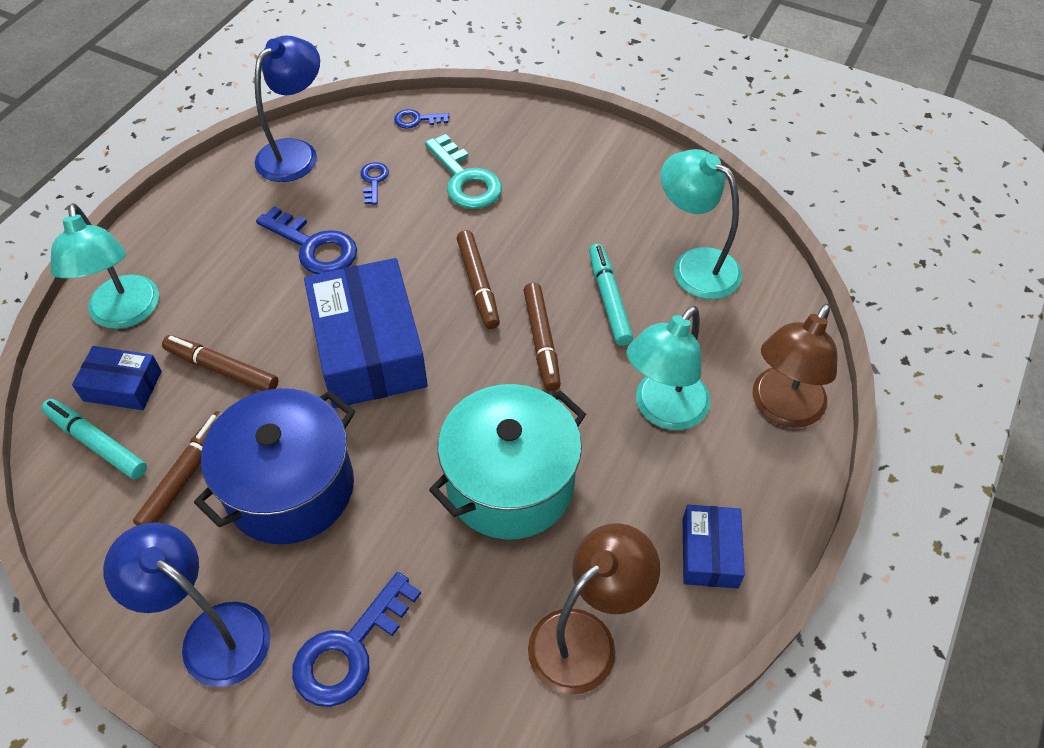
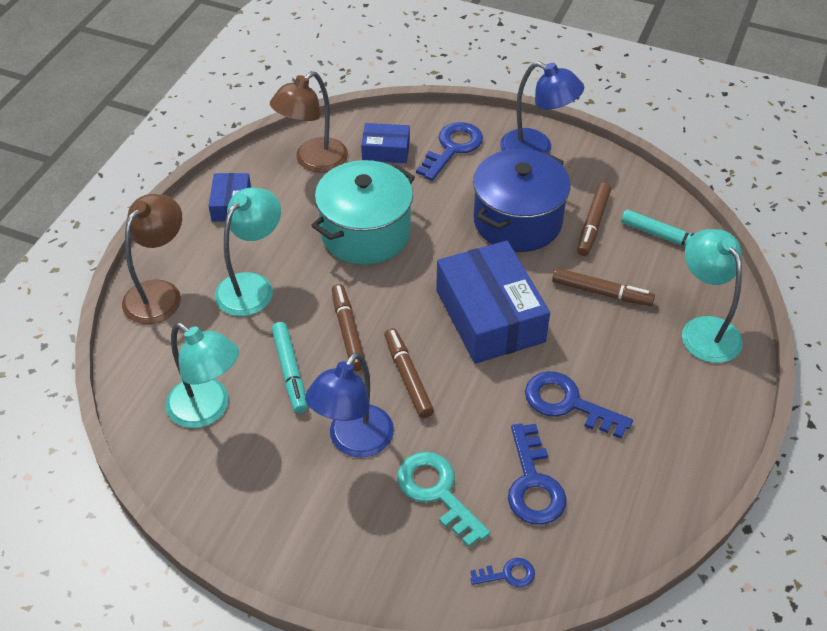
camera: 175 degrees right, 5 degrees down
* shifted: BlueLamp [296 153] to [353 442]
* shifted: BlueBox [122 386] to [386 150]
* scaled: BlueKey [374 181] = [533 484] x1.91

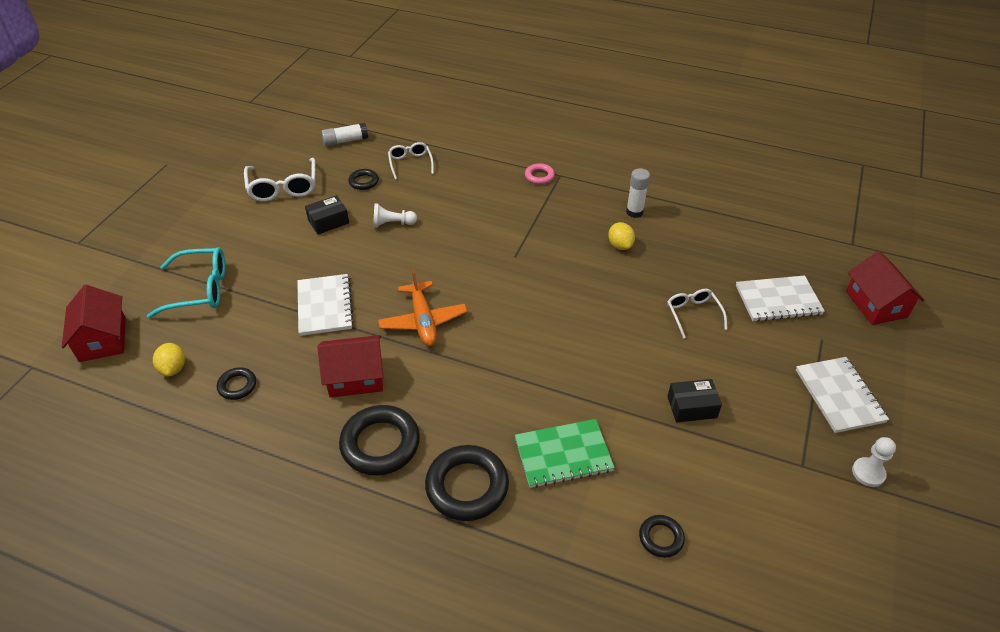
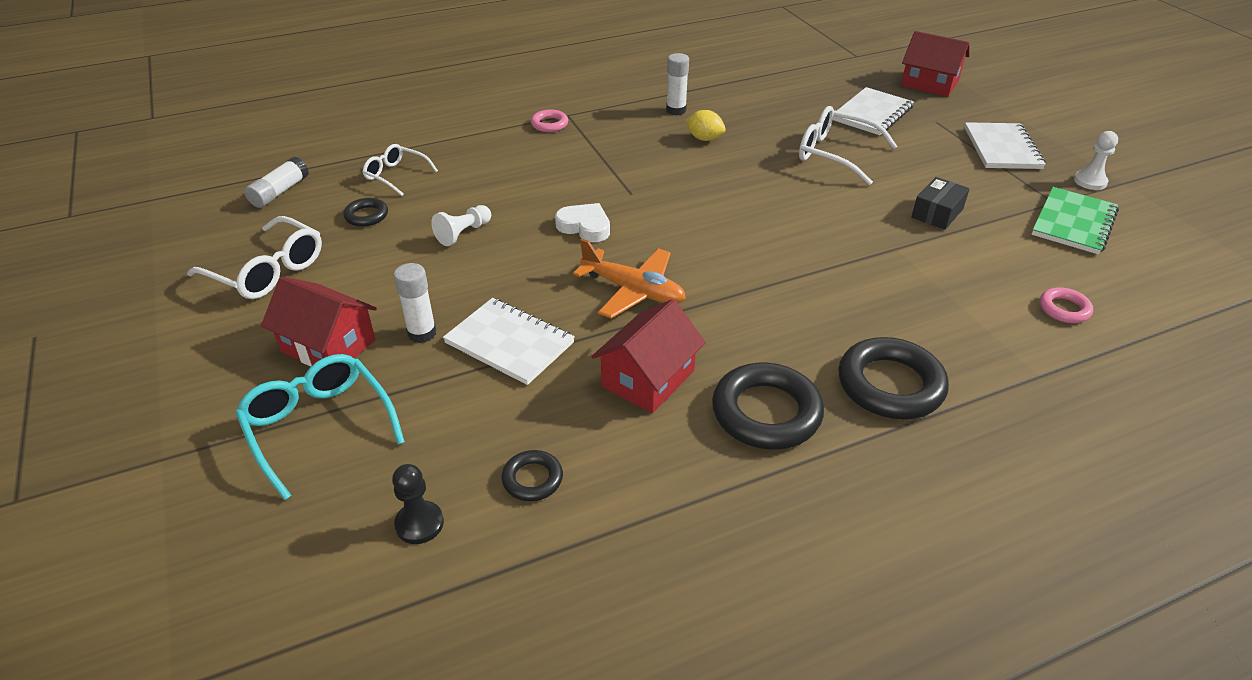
camera: 45 degrees left, 5 degrees down
* rotated: TurquoiseGlasses [200 289] = [319 426] 75 degrees counterclockwise
* shifted: RedHouse [103 339] to [328 345]
* swapped: YellowLemon [173 368] to BlackPawn [419 524]
* new: WhiteGlueStick [422 333]
* new: WhiteHeart [585 226]
* scaled: WhiteGlasses [693 314] = [835 154] x1.59
* rotated: WhiteNotebook [839 396] = [1002 148] 60 degrees clockwise
* shifted: GreenNotebook [563 455] to [1073 223]
* repainted: BlackRing [661 538] to PinkRing [1064 309]
* gone: BlackBox [328 221]

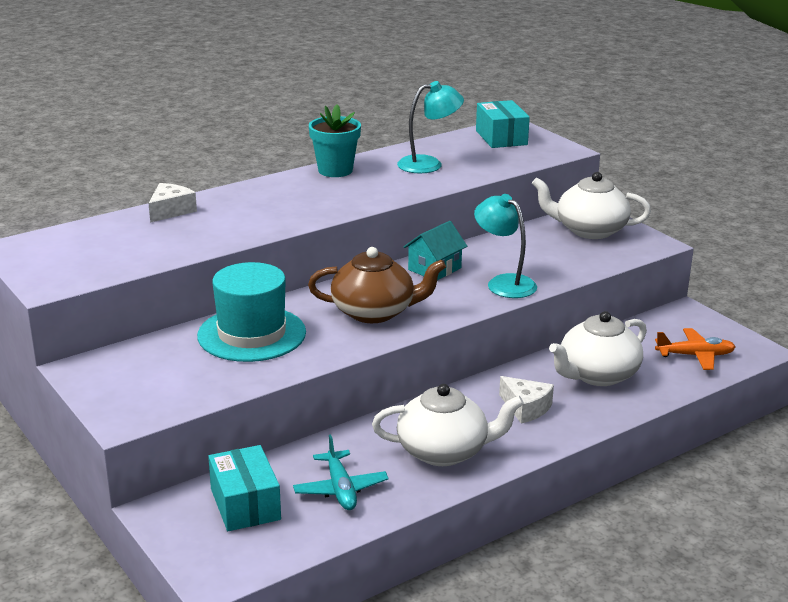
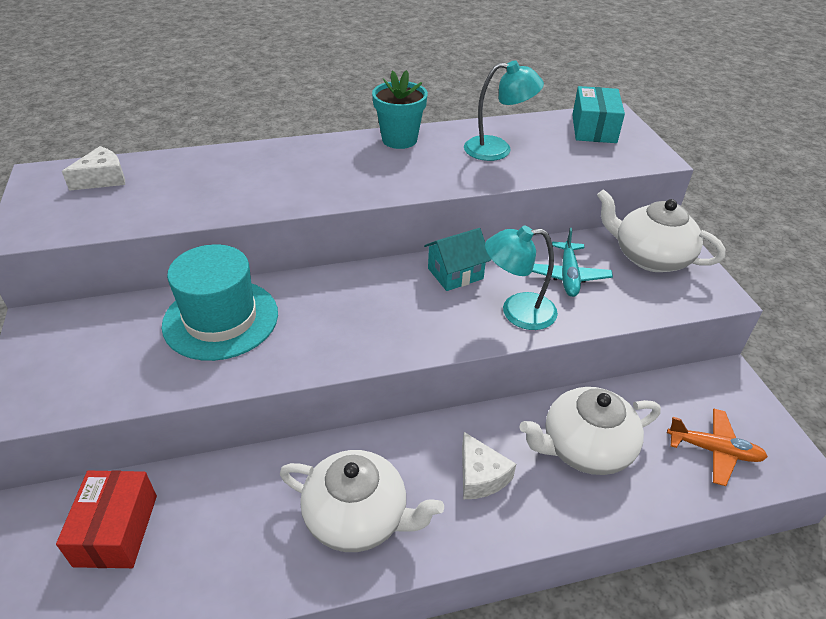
camera: 20 degrees right, 15 degrees up
* repainted: TurquoiseBox [245 504] to RedBox [116 530]
* shifted: WhiteCheese [170 211] to [103 179]
* rotated: TurquoiseLamp [504 283] = [517 312] 75 degrees counterclockwise
* shifted: TurquoisePlane [340 489] to [568 276]
* gone: BrownTeapot [374 312]

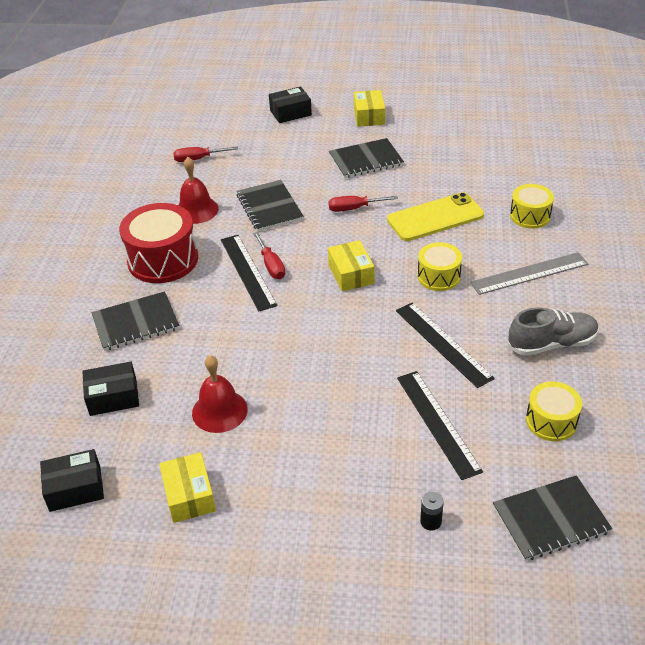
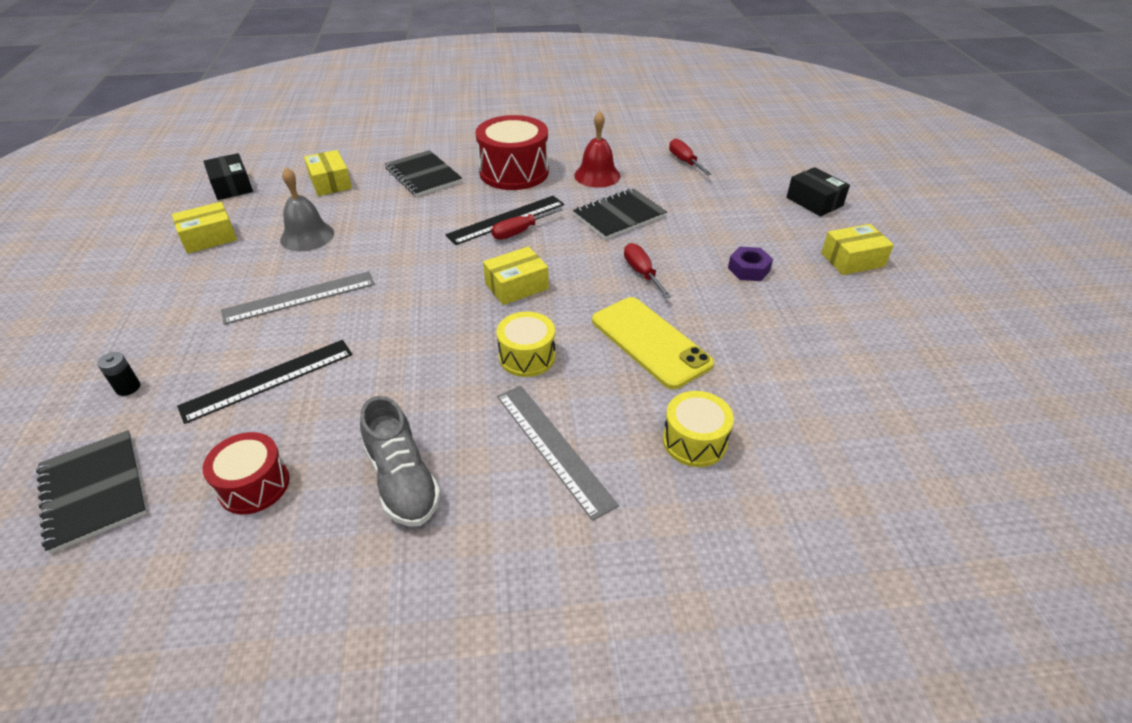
camera: 75 degrees right, 0 degrees up
* repainted: YellowDrum [551 421] to RedDrum [254 485]
* new: GreyRuler [299 297]
* repainted: RedBell [219 411] to GreyBell [307 236]
* repainted: BlackBox [113 397] to YellowBox [330 183]
* swapped: BlackNotebook [365 160] to PurpleNut [748 269]
* gone: BlackRuler [442 344]

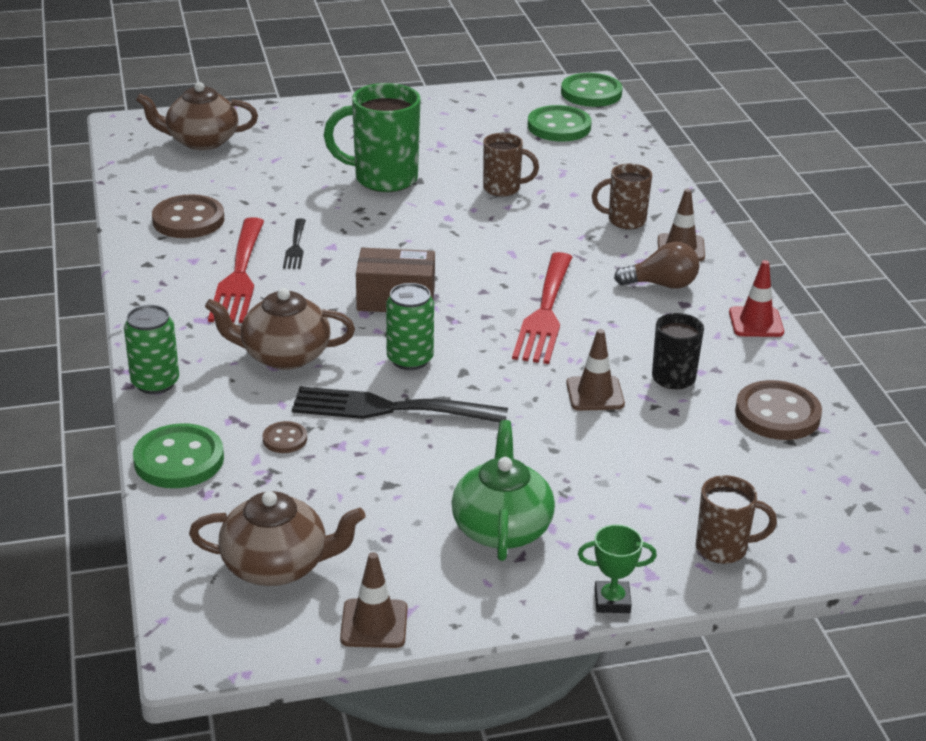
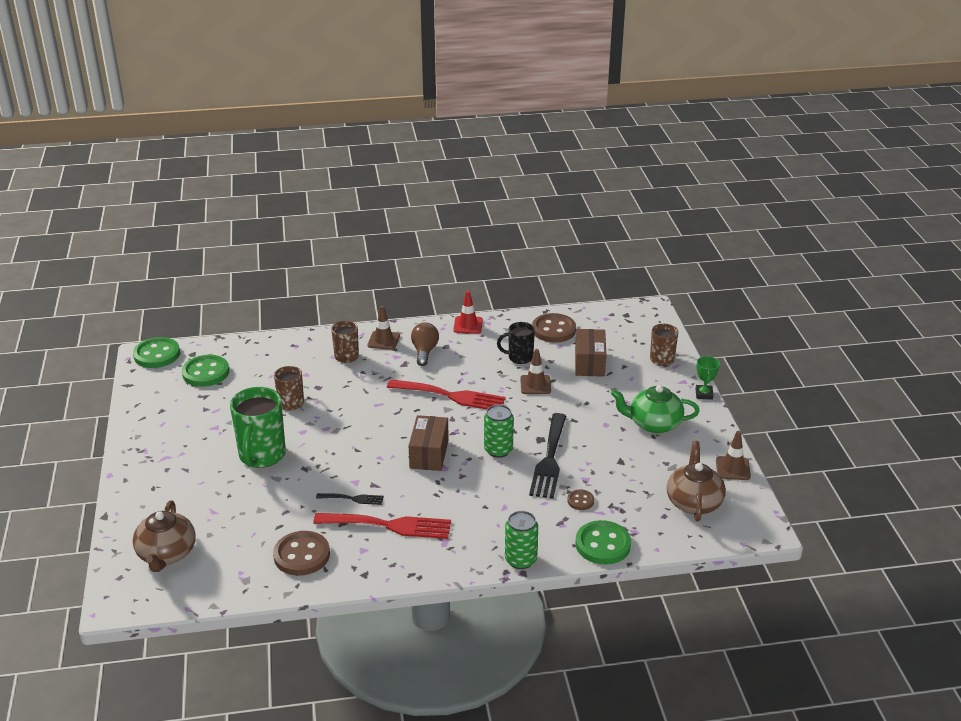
camera: 85 degrees left, 0 degrees up
* new: BrownBox [589 363]
* gone: BrownTeapot [283 355]

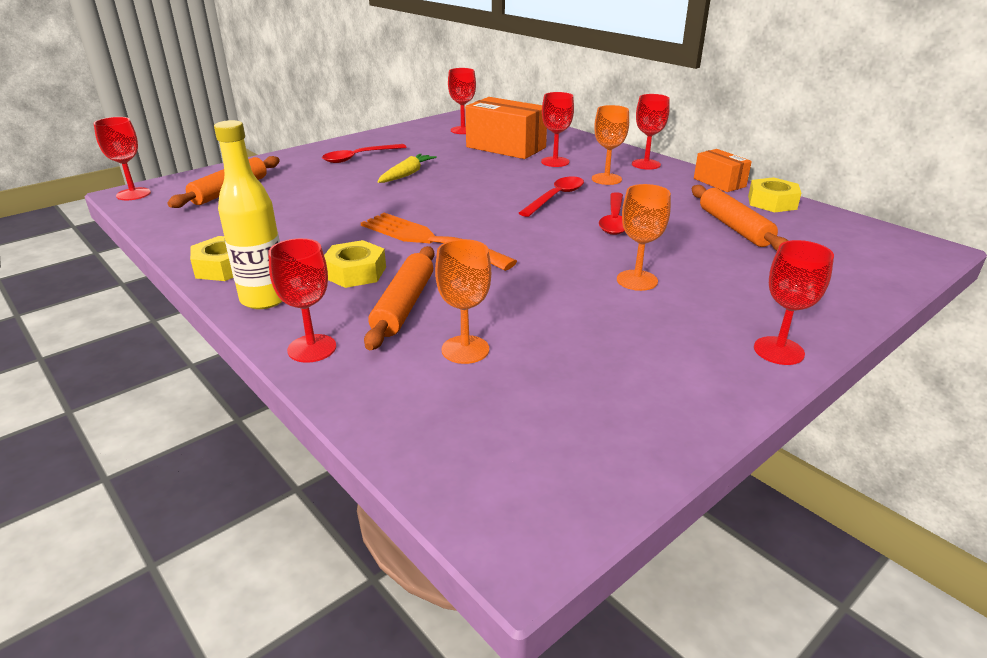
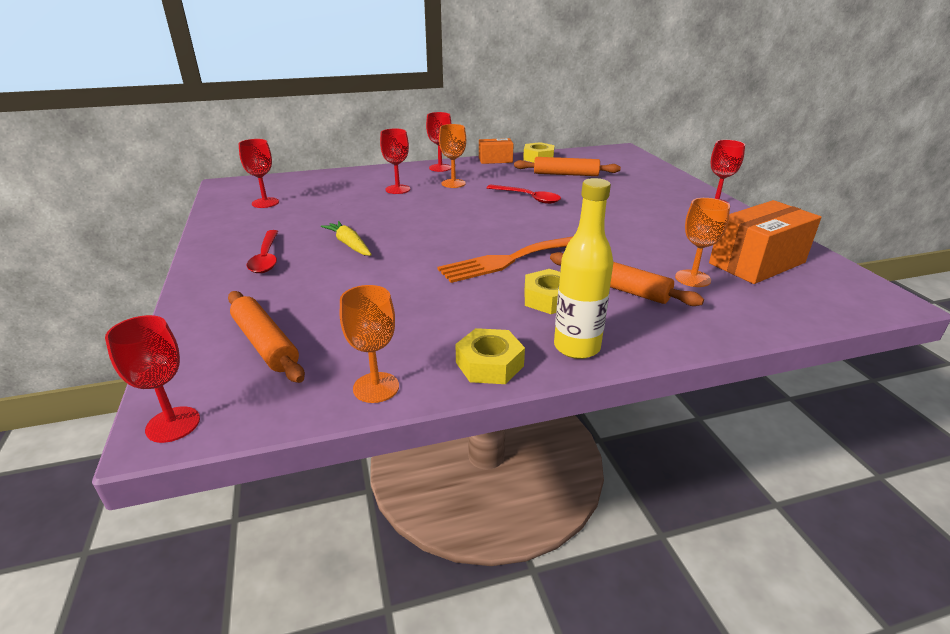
camera: 65 degrees left, 0 degrees up
* shifted: OrangeGoblet [637 280] to [376 387]
* shifted: OrangeBox [506 147] to [757 263]
* gone: RedGoblet [312 348]
* gone: RedSpoon [556 197]

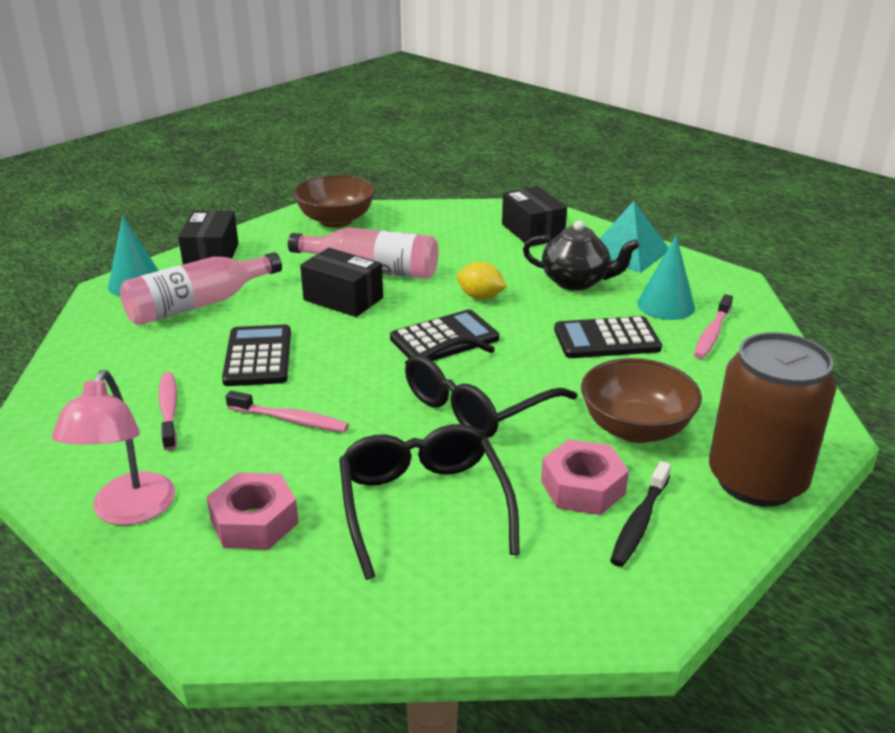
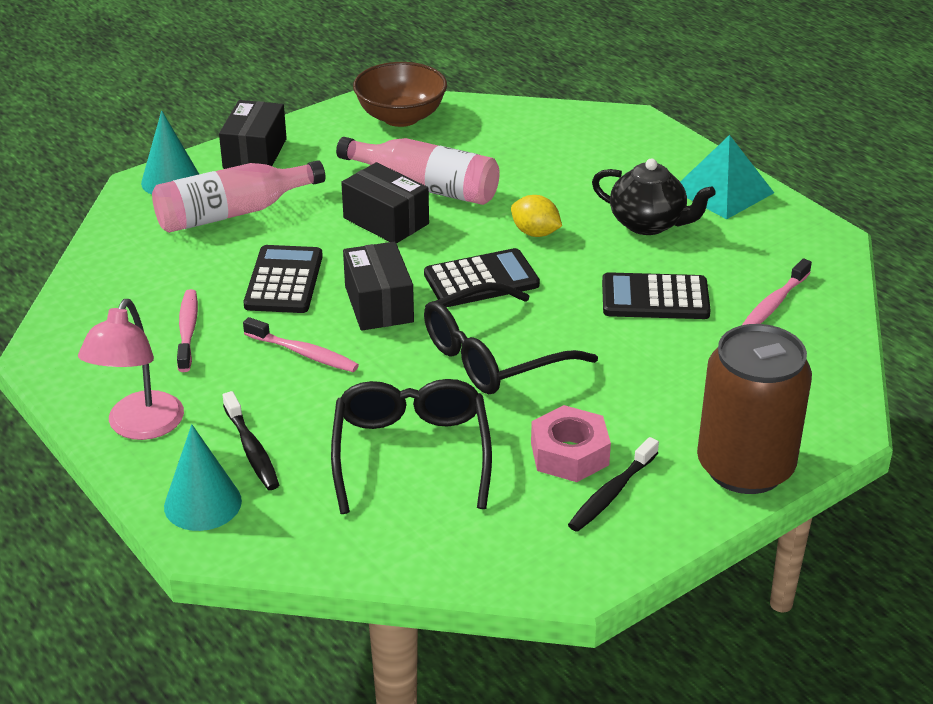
camera: 10 degrees right, 5 degrees up
* shifted: TurquoiseCone [666 305] to [202 503]
* swapped: PinkNut [254 521] to BlackToothbrush [252 450]
* shifted: BlackBox [532 231] to [379 304]
* gone: BrownBowl [635 428]

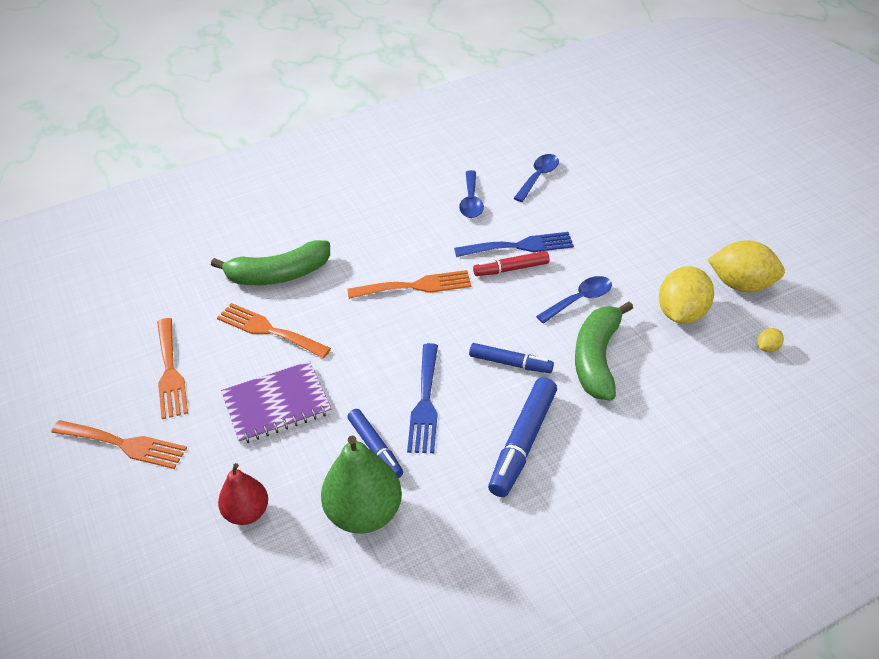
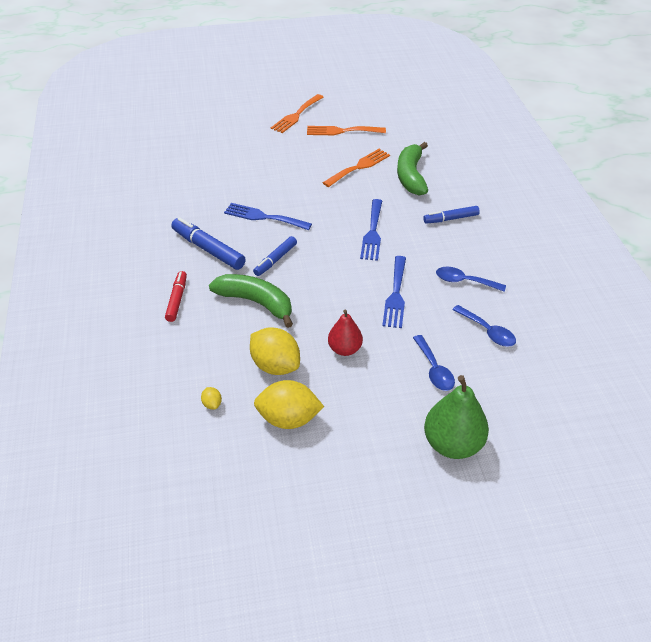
camera: 105 degrees right, 0 degrees up
* shifted: RedMarker [511 269] to [177 299]
* rotated: YellowLemon [741 285] = [288 419] 60 degrees clockwise
* shifted: RedPear [247 512] to [344 349]
* repainted: OrangeFork [416 286] to BlueFork [372 233]
* shifted: BlueSpoon [579 300] to [434 369]
* shifted: BlueMarker [375 448] to [451 219]
* shifted: GreenPear [364 513] to [452 444]
* gone: PurpleNotebook [276 404]

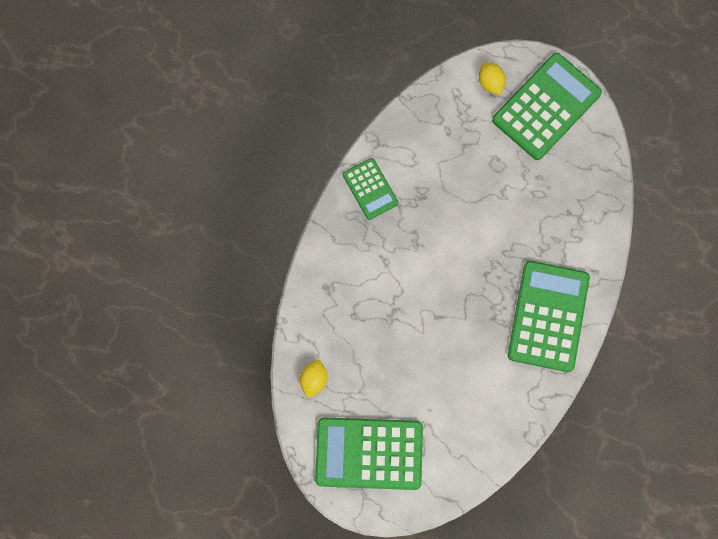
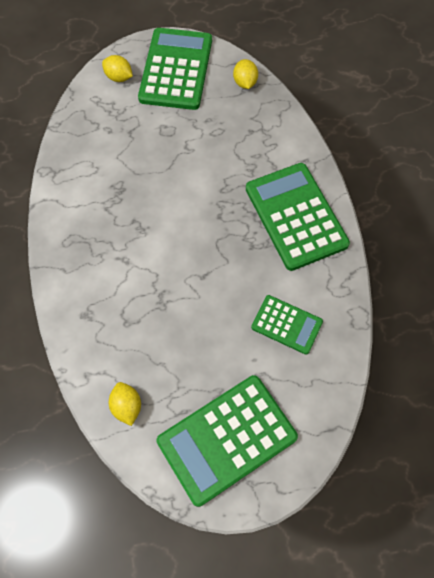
camera: 35 degrees left, 10 degrees down
* new: YellowLemon [245 83]
* shifted: GreenCalculator [370 189] to [286 324]

